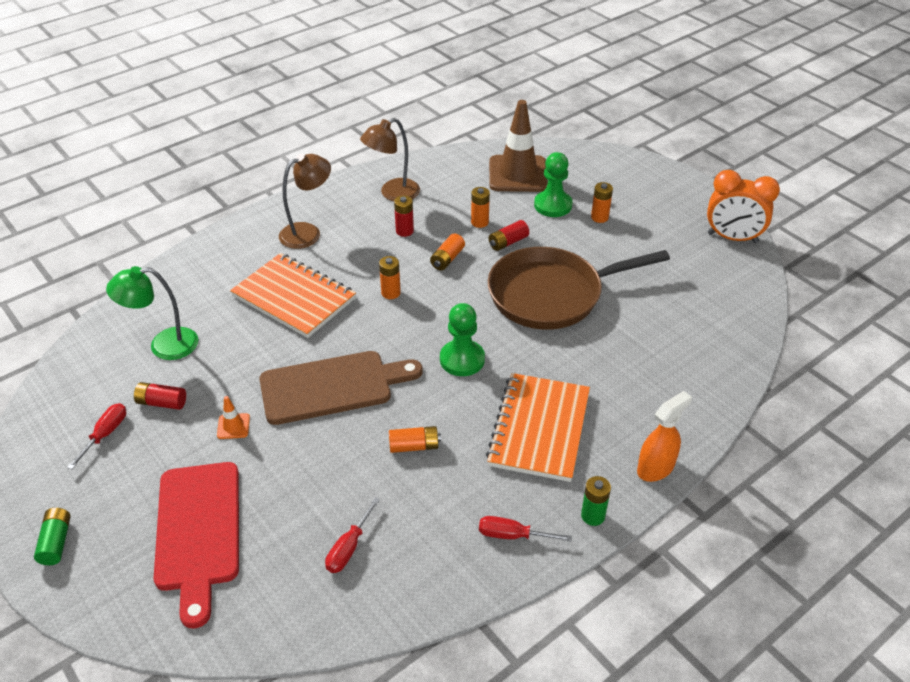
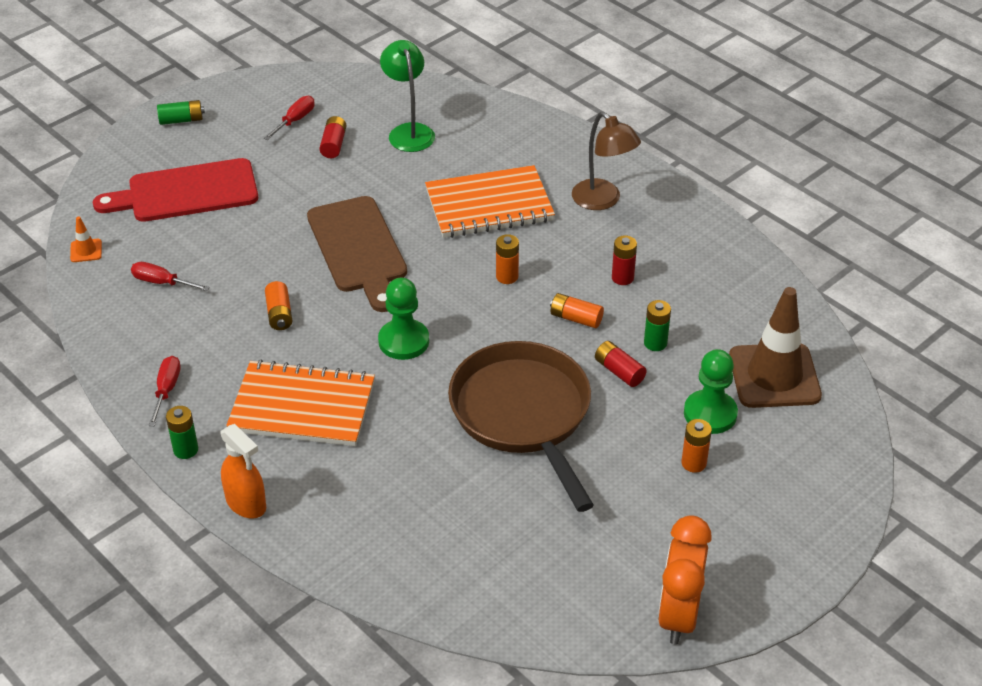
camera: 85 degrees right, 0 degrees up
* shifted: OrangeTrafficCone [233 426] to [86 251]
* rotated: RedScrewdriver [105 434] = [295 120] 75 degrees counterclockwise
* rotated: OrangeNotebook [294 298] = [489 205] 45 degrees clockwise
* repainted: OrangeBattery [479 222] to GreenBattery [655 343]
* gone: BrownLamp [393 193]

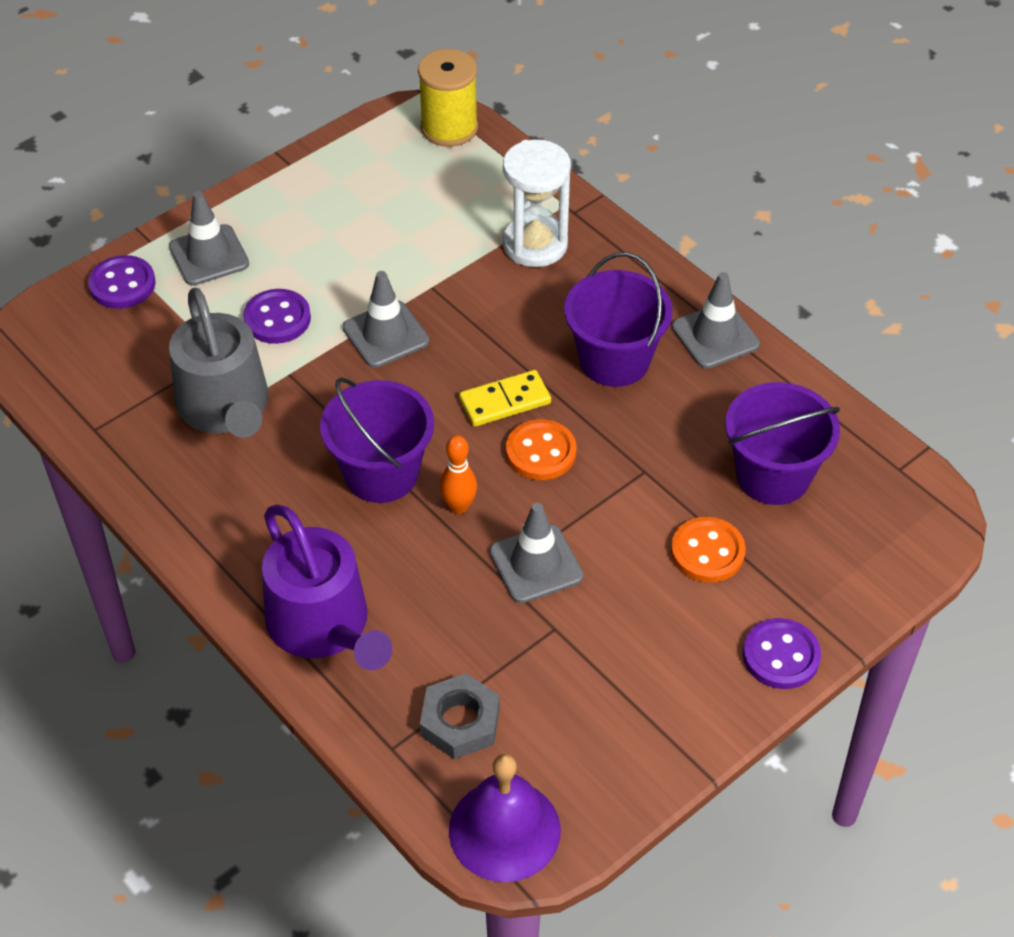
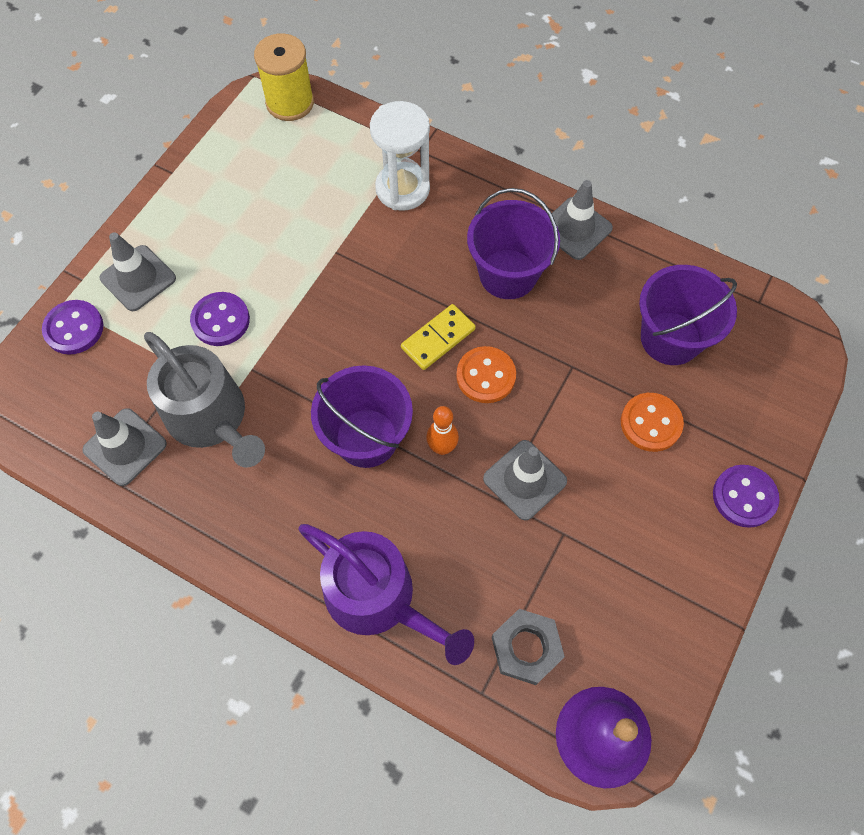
camera: 20 degrees left, 15 degrees up
* shifted: GreyTrafficCone [385 334] to [125 447]

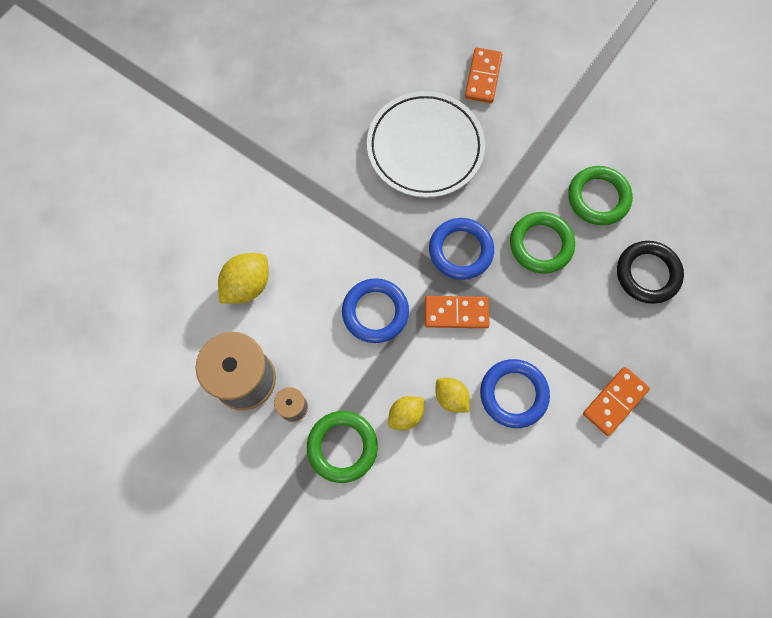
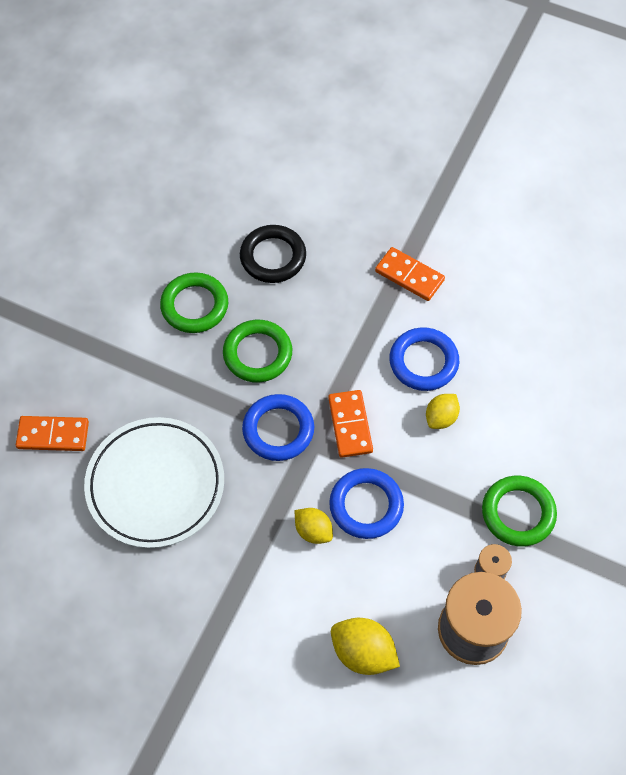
camera: 100 degrees left, 10 degrees down
* shifted: YellowLemon [405 415] to [313 531]

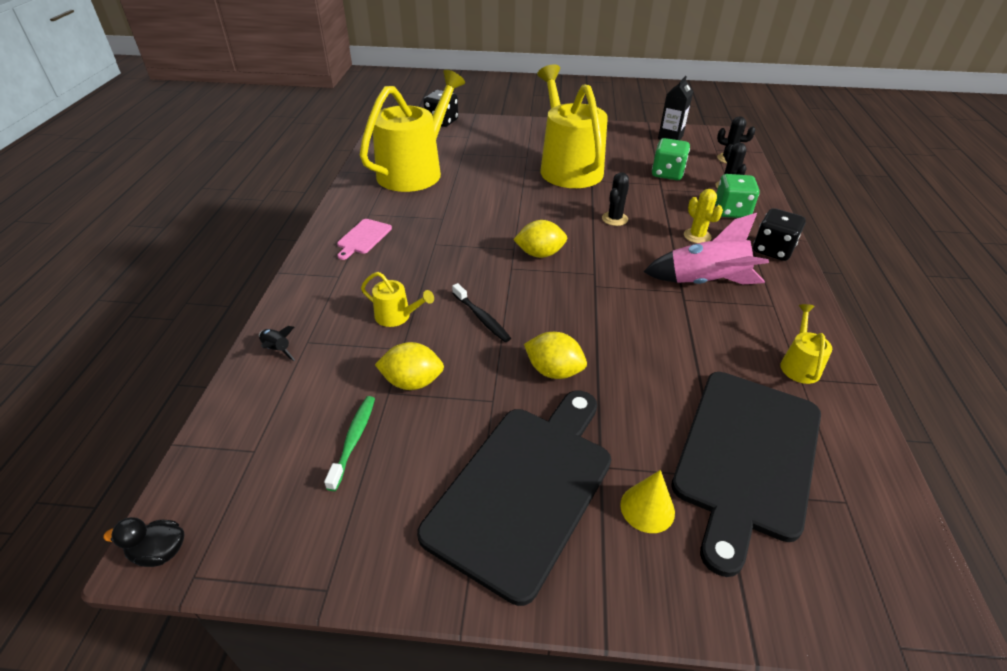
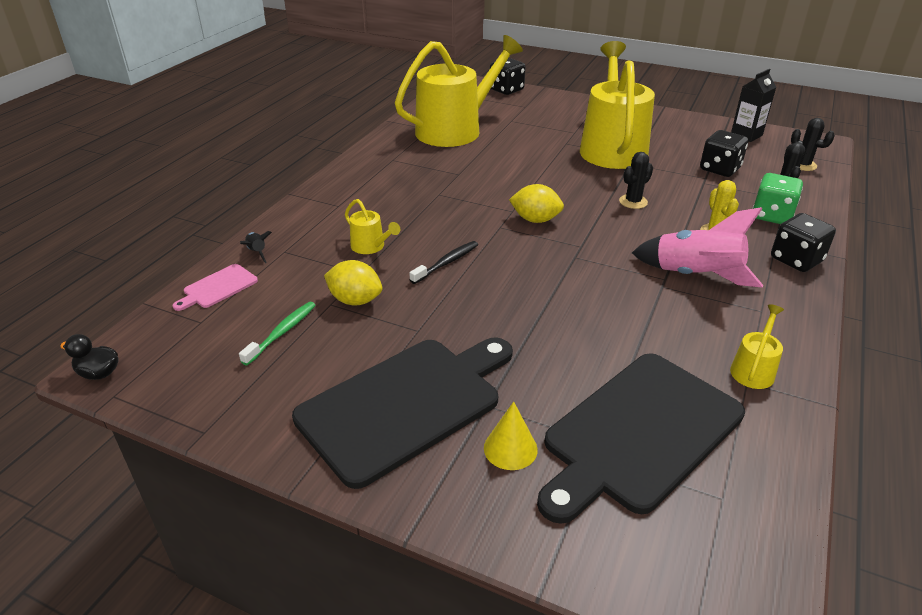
camera: 20 degrees right, 5 degrees down
* shifted: PinkCuttingBoard [363 238] to [218 287]
* rotated: BlackToothbrush [481 318] = [446 263] 120 degrees counterclockwise
* repainted: GreenDice [667 173] to BlackDice [720 169]
* gone: YellowLemon [553 371]

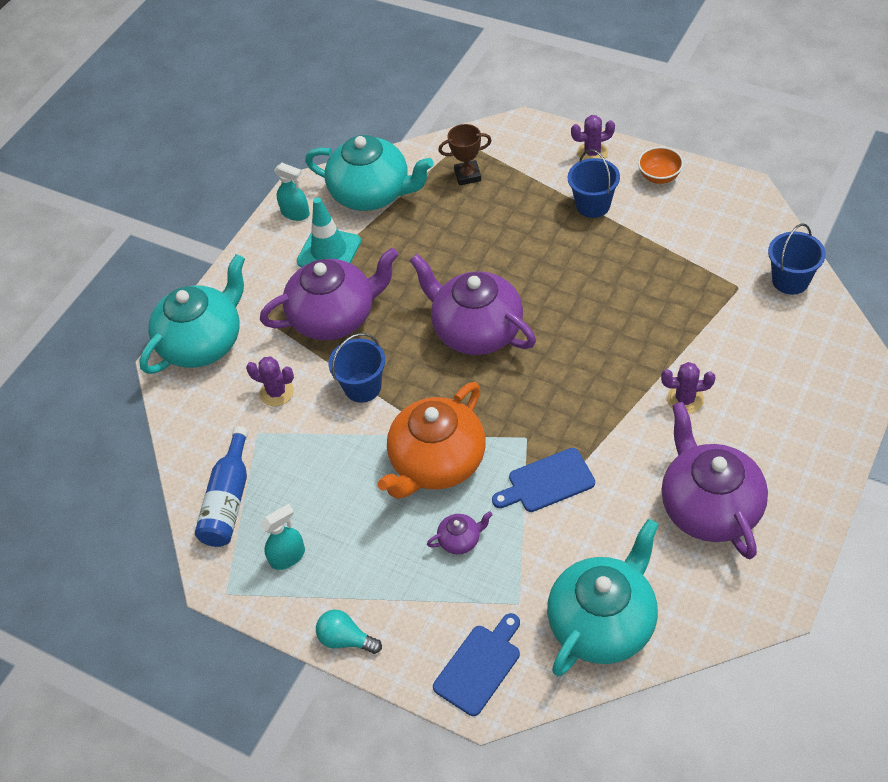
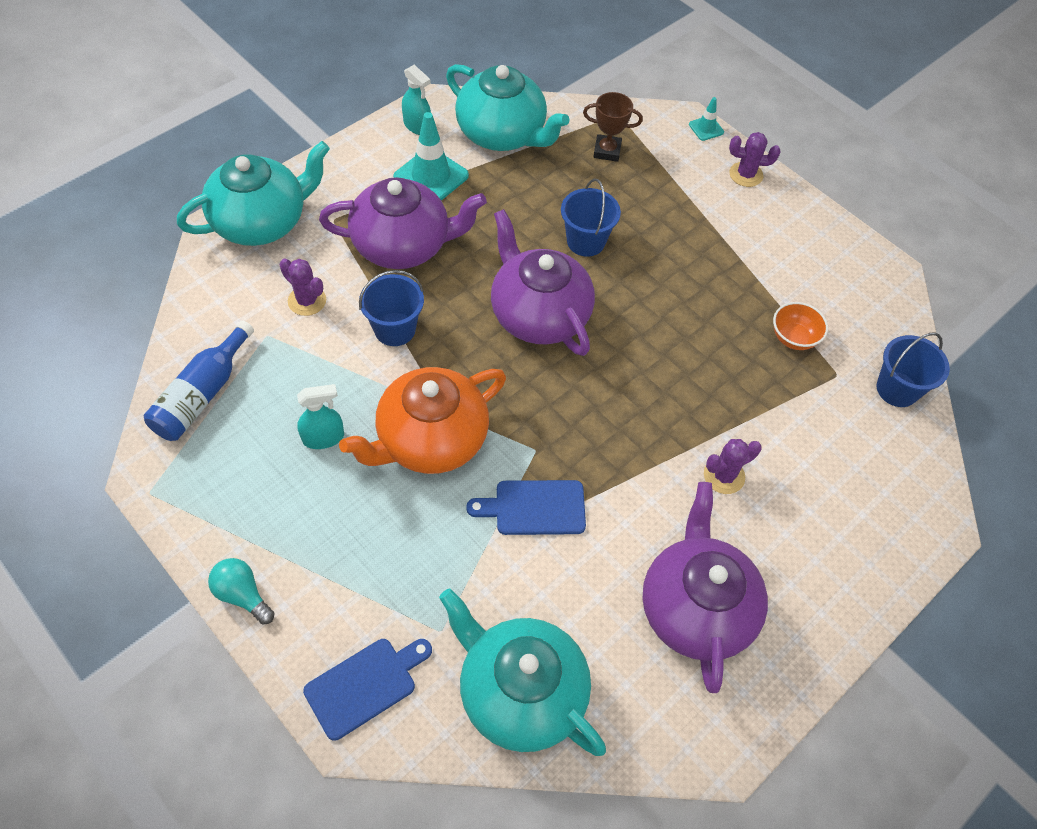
camera: 10 degrees right, 5 degrees up
* shifted: TurquoiseSprayBottle [288 556] to [323 437]
* rotated: TurquoiseTeapot [603 622] = [520 692] 105 degrees counterclockwise
* shifted: BlueBucket [593 205] to [586 241]
* new: TurquoiseTrafficCone [706 128]
* rotated: PurpleCactus [685 399] = [724 476] 45 degrees counterclockwise
* shifted: OrangeBowl [659 177] to [793 338]
* gone: PurpleTeapot [460 540]

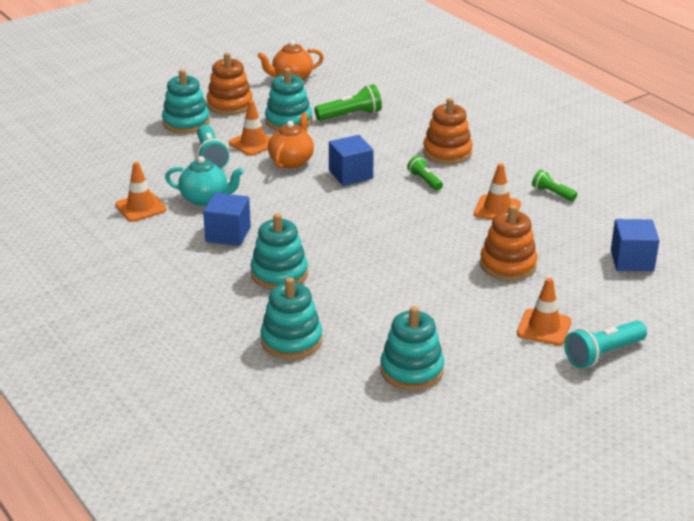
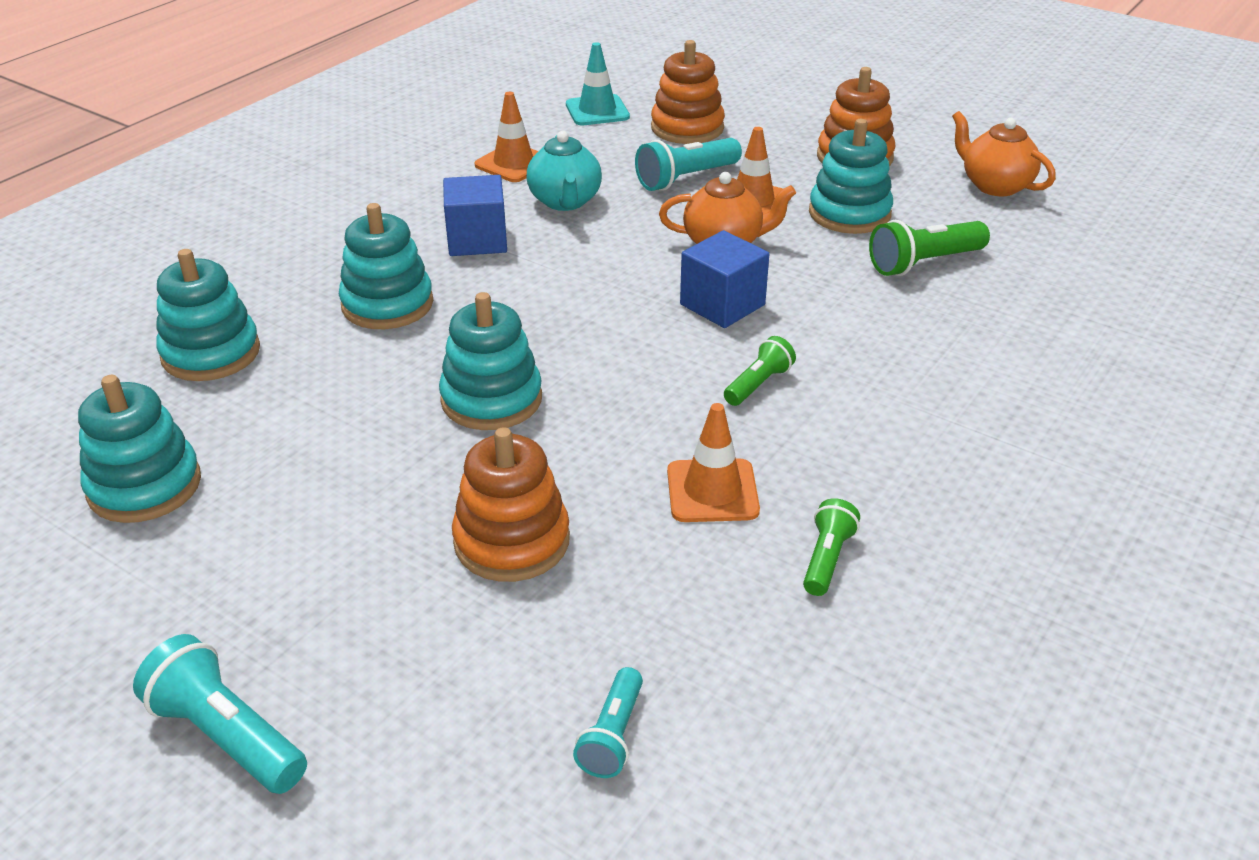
camera: 70 degrees right, 5 degrees up
* shifted: TurquoiseStackingToy [186 122] to [491 399]
* new: TurquoiseTrafficCone [597 111]
* swapped: BlueCube [632 260] to TurquoiseFlashlight [613 735]
* shifted: OrangeStackingToy [447 152] to [687 128]
* rotated: GreenFlashlight [350 115] = [924 263] 105 degrees clockwise
* gone: OrangeTrafficCone [544 327]

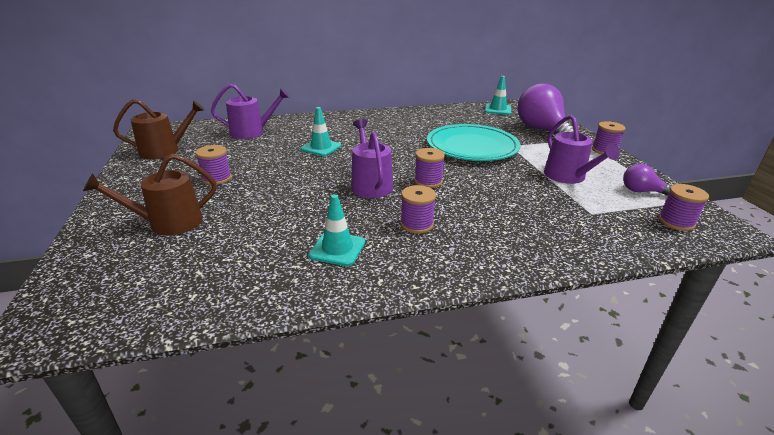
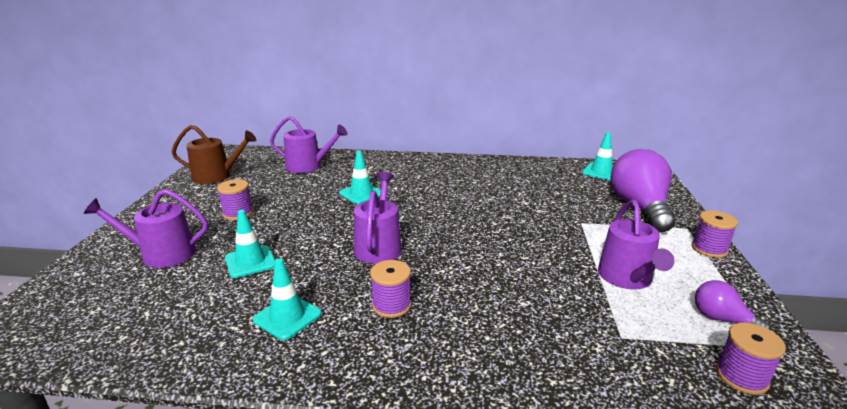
camera: 20 degrees right, 5 degrees down
* repainted: BrownWateringCan [169 223] to PurpleWateringCan [162 254]
* new: TurquoiseTrafficCone [250 261]
* gone: PurpleSpool [428 181]
* gone: TurquoisePlate [472 146]

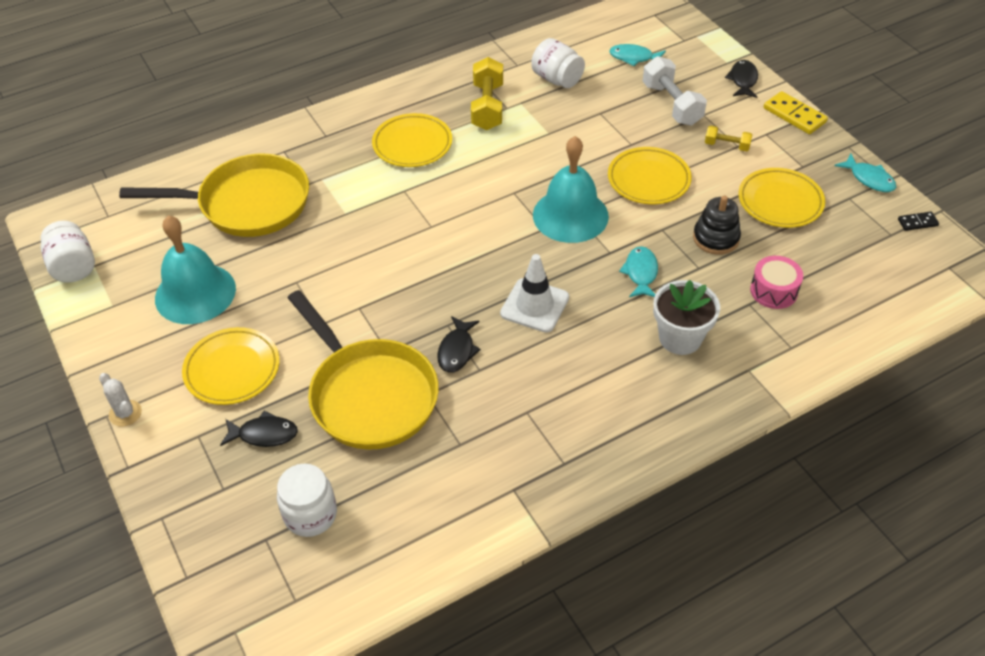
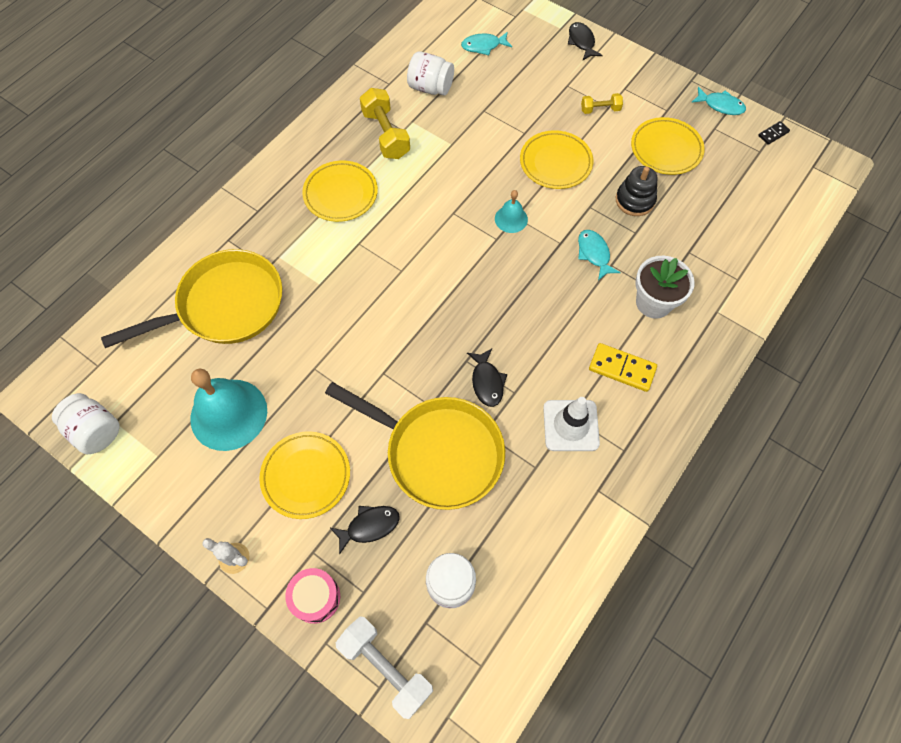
camera: 25 degrees left, 15 degrees up
* shifted: PinkDrum [773 291] to [315 597]
* shifted: WhiteDumbbell [671 104] to [386 667]
* scaled: TurquoiseBell [570 215] = [511 219] x0.50
* shifted: WhiteTrafficCone [534 305] to [571 425]
* shifted: YellowDomino [794 115] to [622 368]

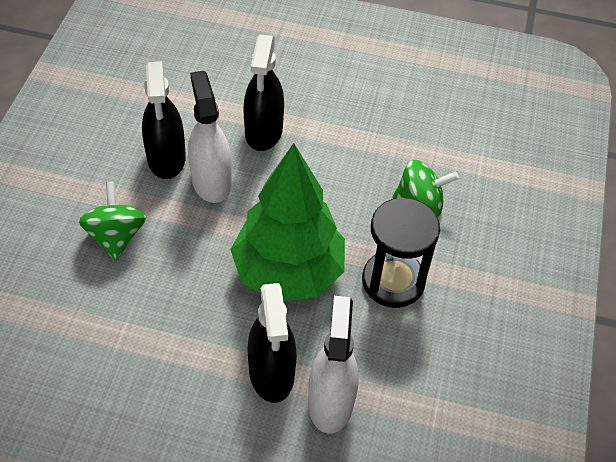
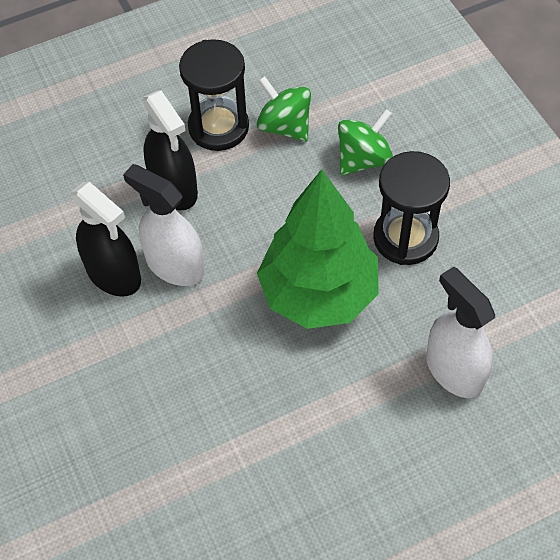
camera: 35 degrees left, 5 degrees up
* new: BlackHourglass [218 127]
* shifted: GreenSpinningTop [116 236] to [284 126]
* gone: BlackSprayBottle [271 373]

